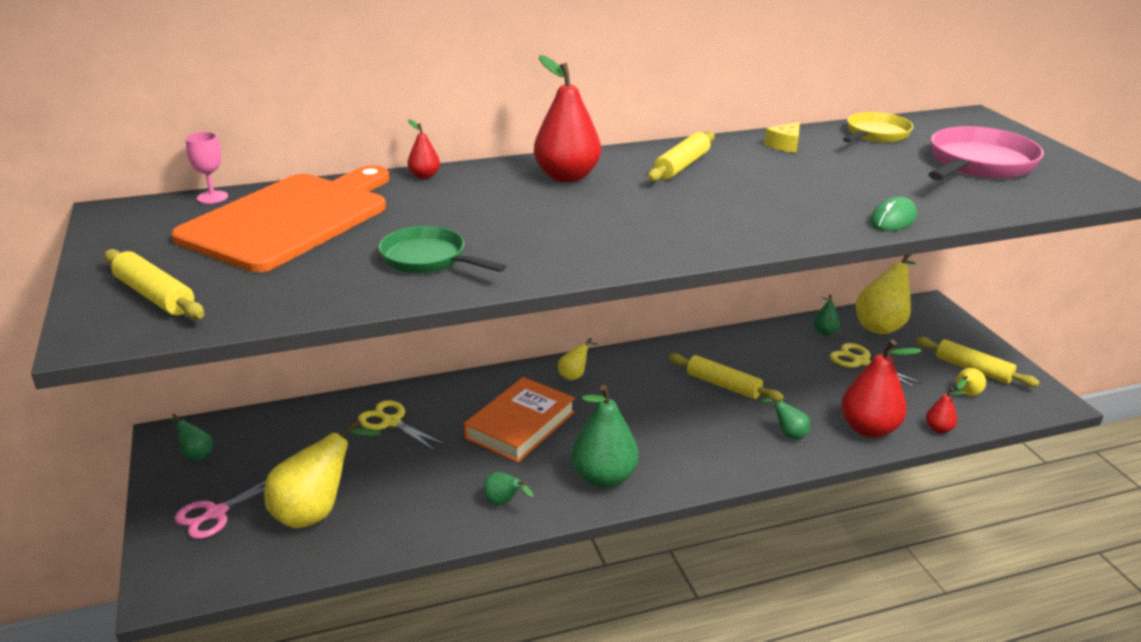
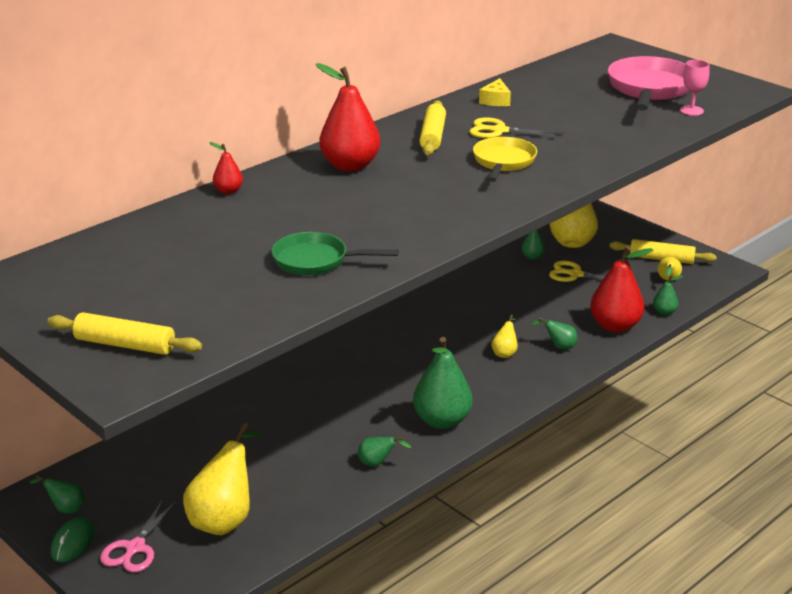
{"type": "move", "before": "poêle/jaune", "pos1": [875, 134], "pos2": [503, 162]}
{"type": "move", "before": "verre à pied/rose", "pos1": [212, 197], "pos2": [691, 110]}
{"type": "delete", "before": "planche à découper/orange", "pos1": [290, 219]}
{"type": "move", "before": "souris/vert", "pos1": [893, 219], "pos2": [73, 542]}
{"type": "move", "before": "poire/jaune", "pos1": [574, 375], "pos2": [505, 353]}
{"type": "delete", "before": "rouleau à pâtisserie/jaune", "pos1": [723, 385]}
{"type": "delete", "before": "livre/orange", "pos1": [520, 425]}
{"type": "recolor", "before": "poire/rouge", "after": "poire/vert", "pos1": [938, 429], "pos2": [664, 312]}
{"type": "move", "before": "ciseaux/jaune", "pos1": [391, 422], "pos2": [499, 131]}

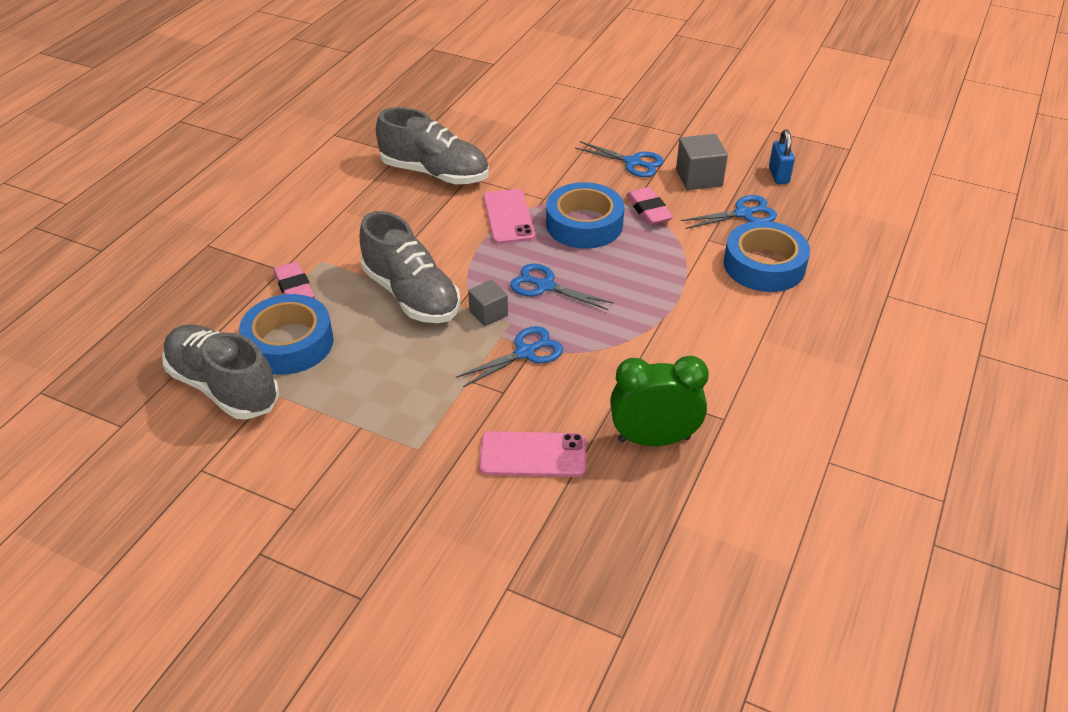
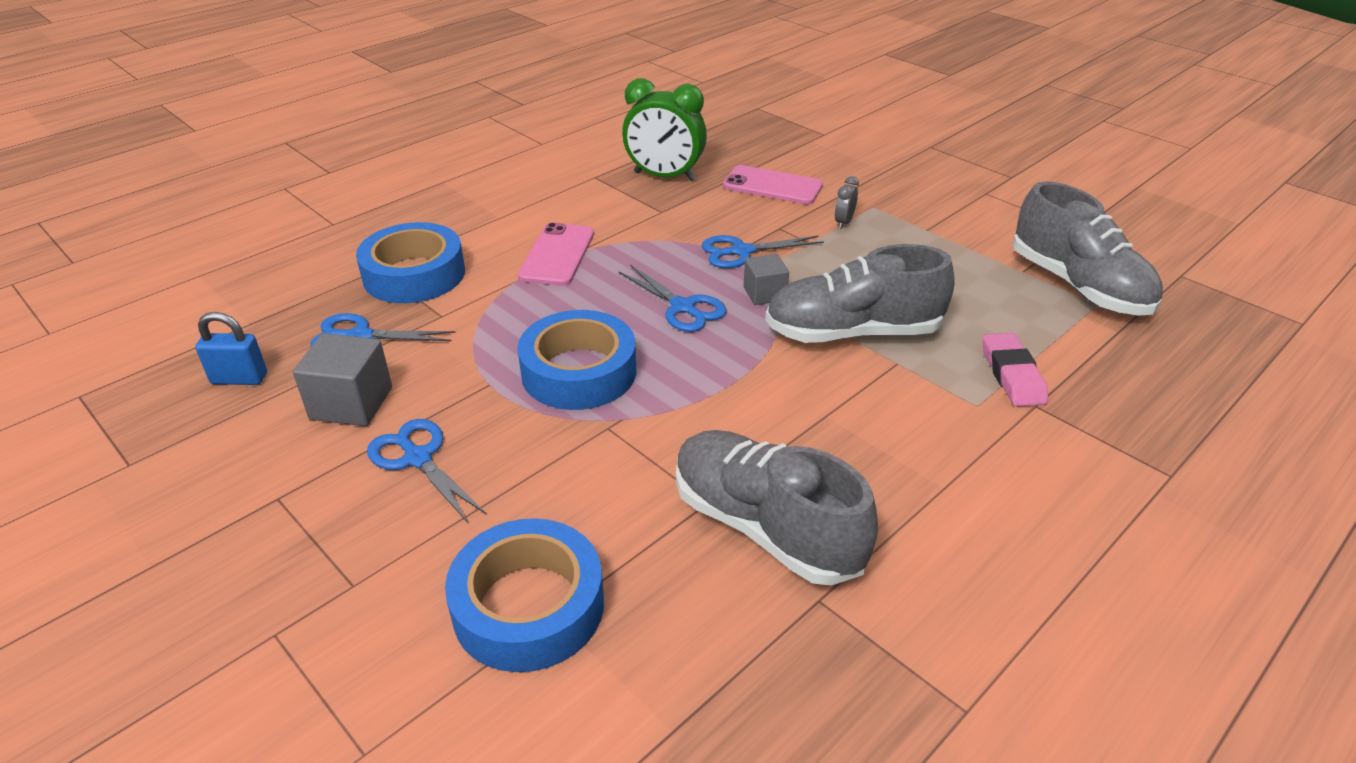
{"type": "rotate", "before": "cadenas/bleu", "pos1": [778, 175], "pos2": [239, 378], "turn": 75}
{"type": "delete", "before": "gomme/rose", "pos1": [648, 210]}
{"type": "move", "before": "téléphone/rose", "pos1": [508, 217], "pos2": [557, 255]}
{"type": "rotate", "before": "chaussure/gris", "pos1": [411, 295], "pos2": [853, 332], "turn": -75}
{"type": "move", "before": "ruban adhésif/bleu", "pos1": [289, 343], "pos2": [528, 606]}
{"type": "insert", "after": "réveil/gris", "pos2": [843, 222]}

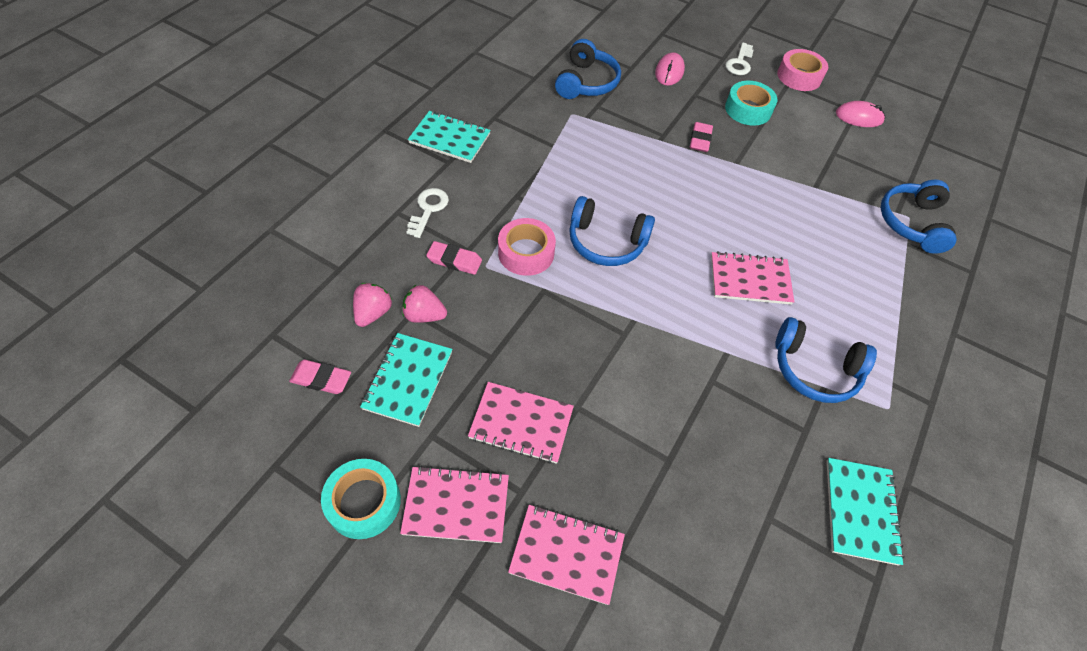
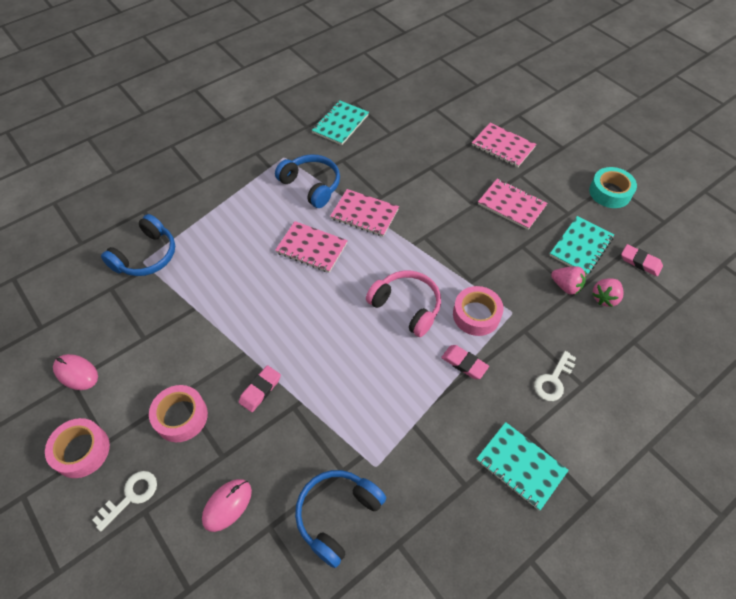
{"type": "recolor", "before": "ruban adhésif/turquoise", "after": "ruban adhésif/rose", "pos1": [748, 109], "pos2": [181, 416]}
{"type": "recolor", "before": "casque audio/bleu", "after": "casque audio/rose", "pos1": [606, 242], "pos2": [406, 306]}
{"type": "move", "before": "gomme/rose", "pos1": [454, 260], "pos2": [464, 363]}
{"type": "move", "before": "carnet/rose", "pos1": [456, 505], "pos2": [364, 214]}

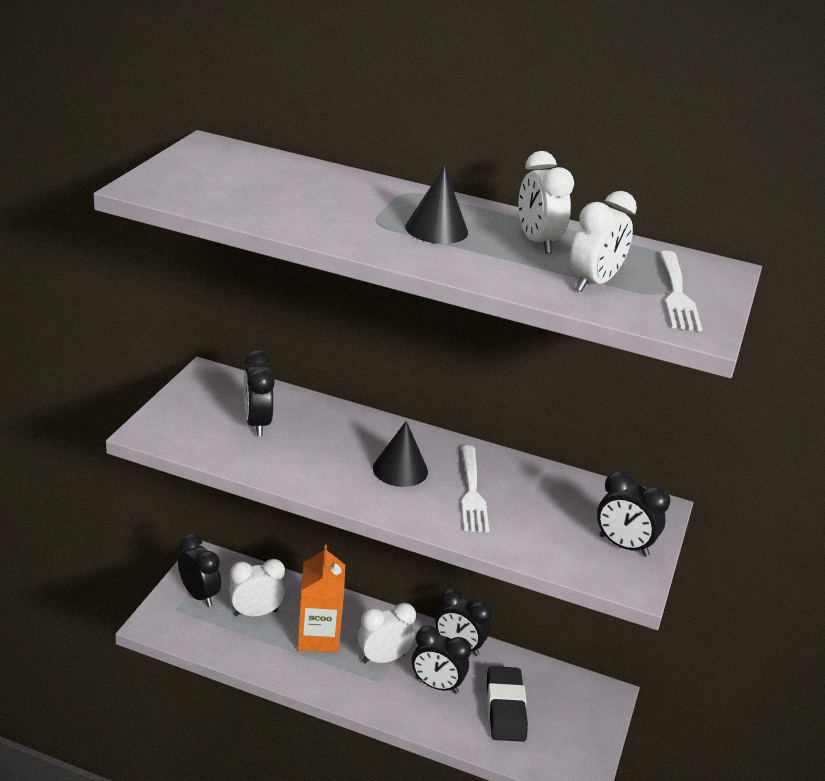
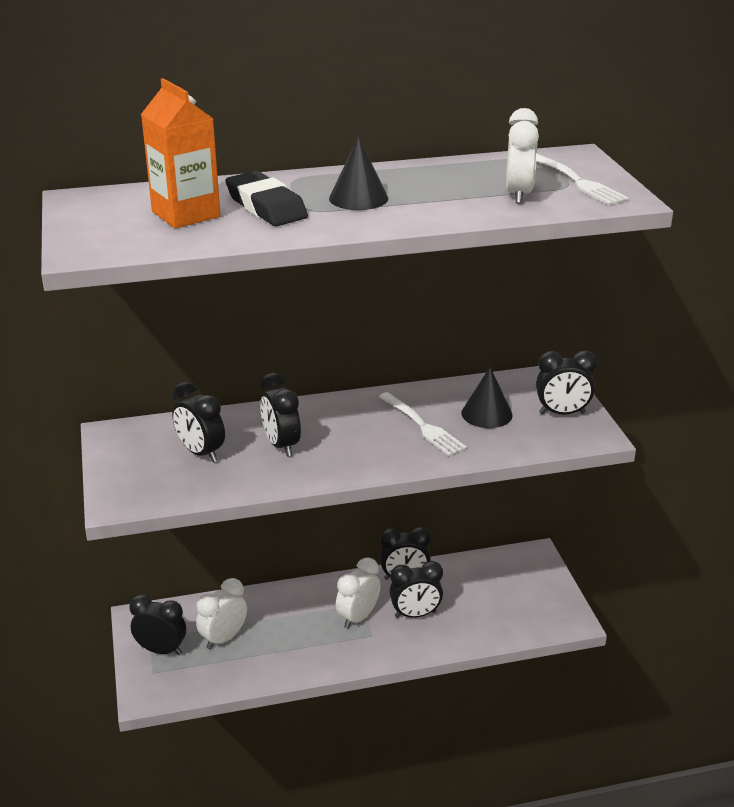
{"type": "delete", "before": "réveil/blanc", "pos1": [537, 242]}
{"type": "move", "before": "cône/noir", "pos1": [400, 469], "pos2": [486, 414]}
{"type": "move", "before": "brique de lait/orange", "pos1": [318, 637], "pos2": [186, 214]}
{"type": "move", "before": "gomme/noir", "pos1": [505, 708], "pos2": [266, 206]}
{"type": "insert", "after": "réveil/noir", "pos2": [281, 445]}

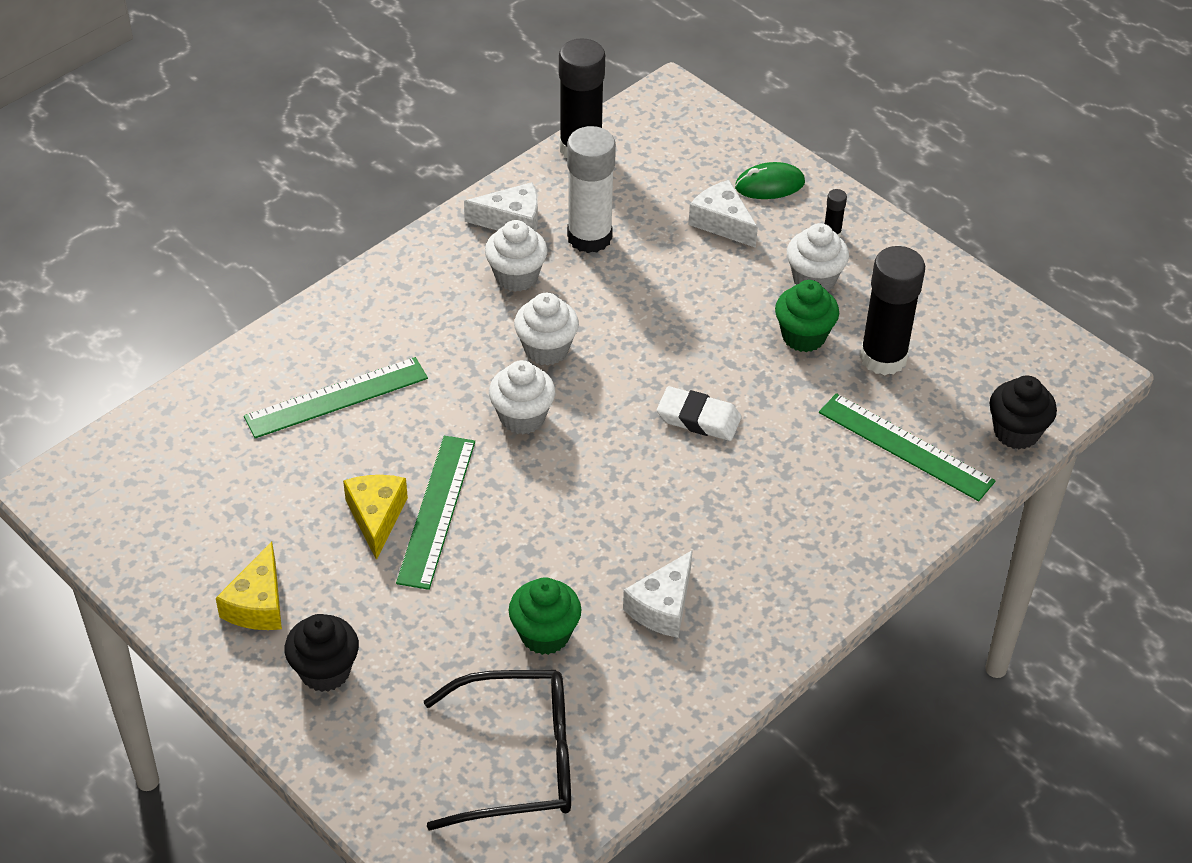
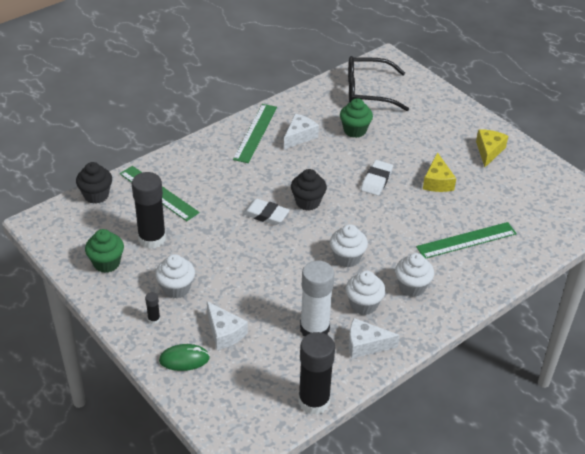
{"type": "move", "before": "muffin/vert", "pos1": [803, 336], "pos2": [106, 263]}
{"type": "move", "before": "muffin/blanc", "pos1": [522, 417], "pos2": [412, 287]}
{"type": "move", "before": "règle/vert", "pos1": [436, 511], "pos2": [255, 133]}
{"type": "move", "before": "muffin/noir", "pos1": [325, 671], "pos2": [307, 202]}
{"type": "insert", "after": "gomme/blanc", "pos2": [376, 180]}

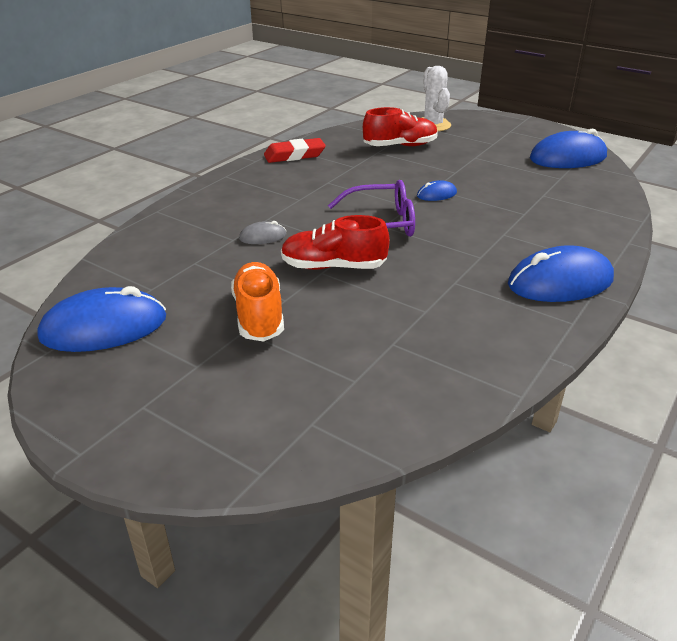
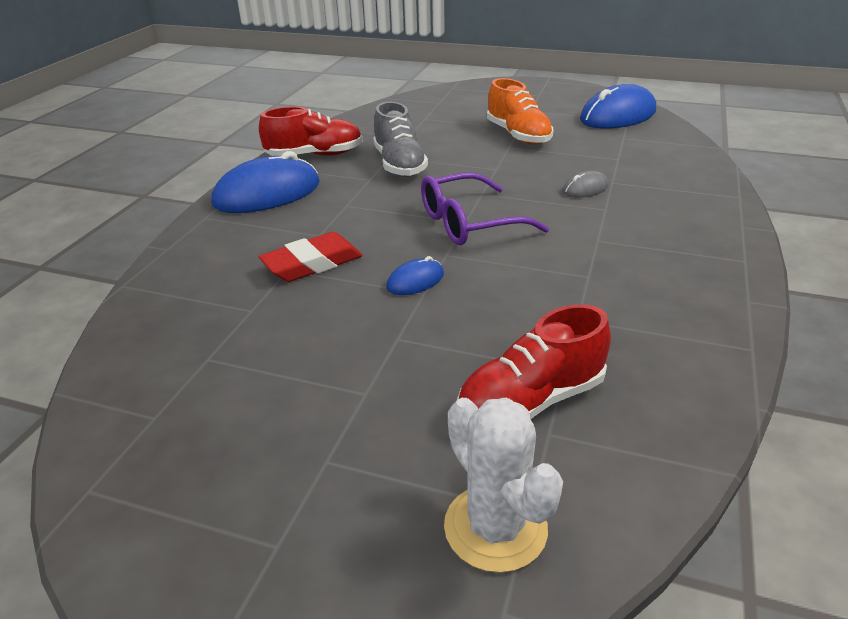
{"type": "delete", "before": "souris/bleu", "pos1": [568, 158]}
{"type": "move", "before": "gomme/rouge", "pos1": [294, 155], "pos2": [312, 264]}
{"type": "move", "before": "chaussure/rouge", "pos1": [333, 267], "pos2": [314, 155]}
{"type": "insert", "after": "chaussure/gris", "pos2": [399, 164]}

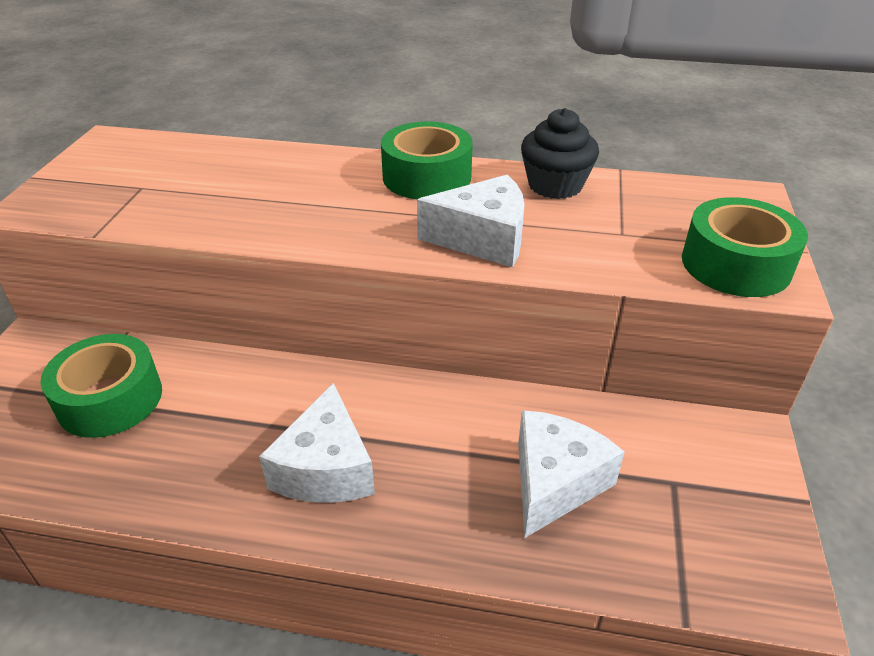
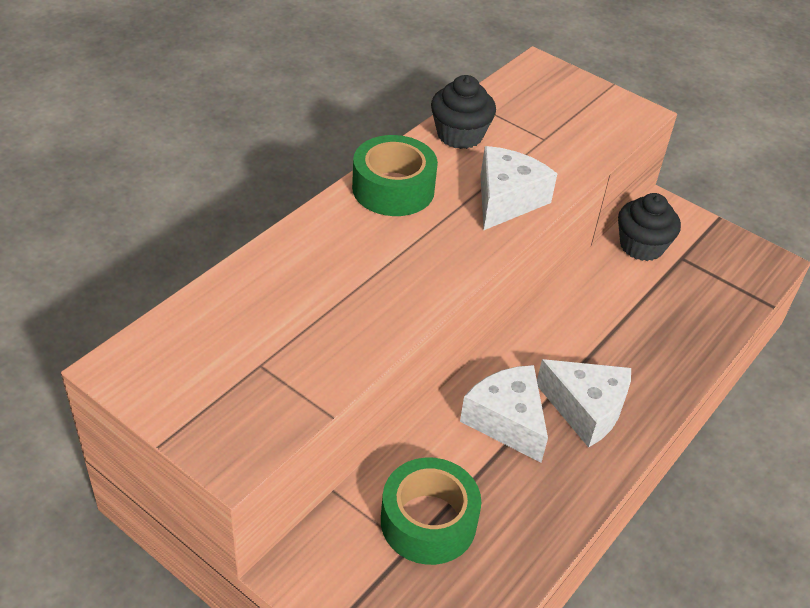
{"type": "delete", "before": "ruban adhésif/vert", "pos1": [736, 264]}
{"type": "move", "before": "fromage/blanc", "pos1": [554, 482], "pos2": [507, 421]}
{"type": "insert", "after": "muffin/noir", "pos2": [641, 246]}

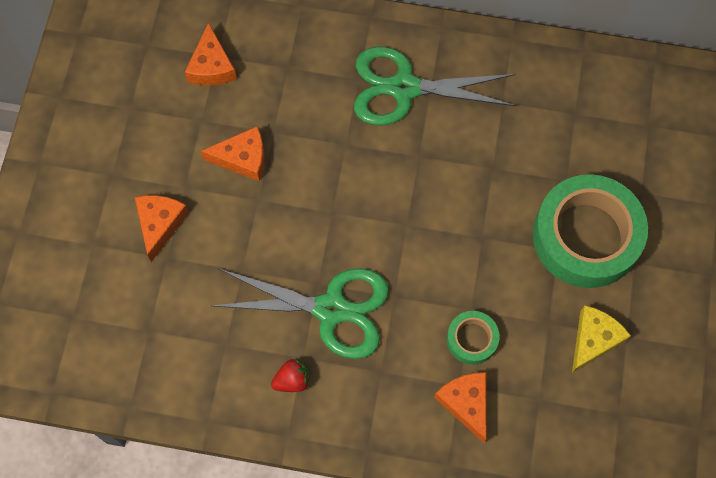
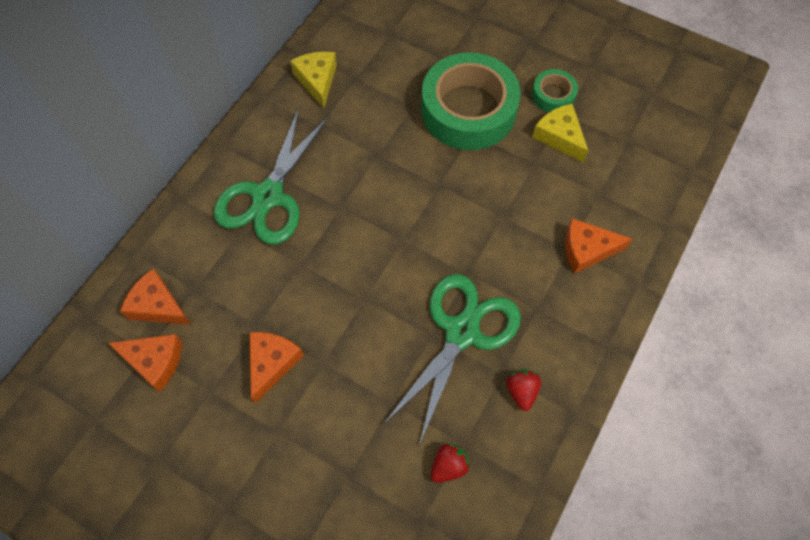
{"type": "move", "before": "fromage/orange", "pos1": [160, 224], "pos2": [158, 306]}
{"type": "move", "before": "ruban adhésif/vert", "pos1": [472, 339], "pos2": [553, 95]}
{"type": "insert", "after": "fromage/jaune", "pos2": [317, 80]}
{"type": "insert", "after": "fraise/rouge", "pos2": [448, 466]}

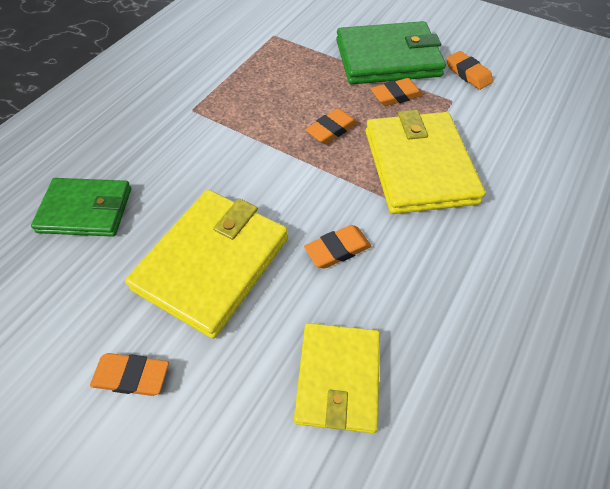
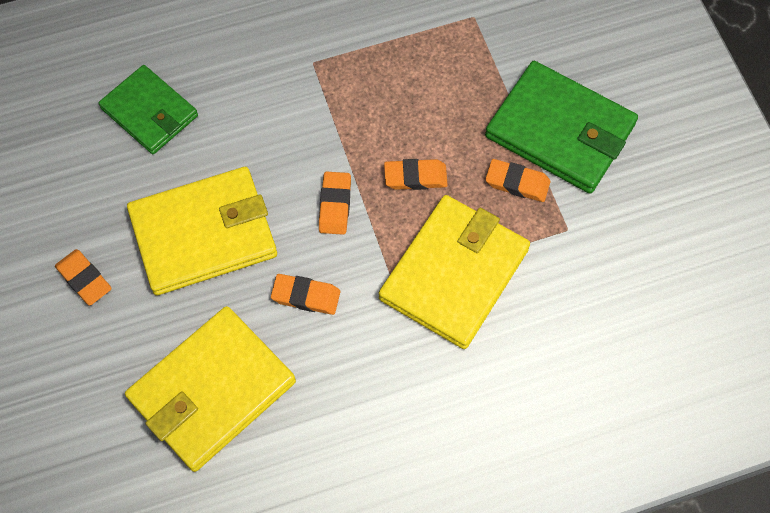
{"type": "move", "before": "gomme/orange", "pos1": [468, 74], "pos2": [335, 205]}
{"type": "resize", "before": "portefeuille/jaune", "pos1": [338, 378], "pos2": [212, 390], "scale": 1.52}

